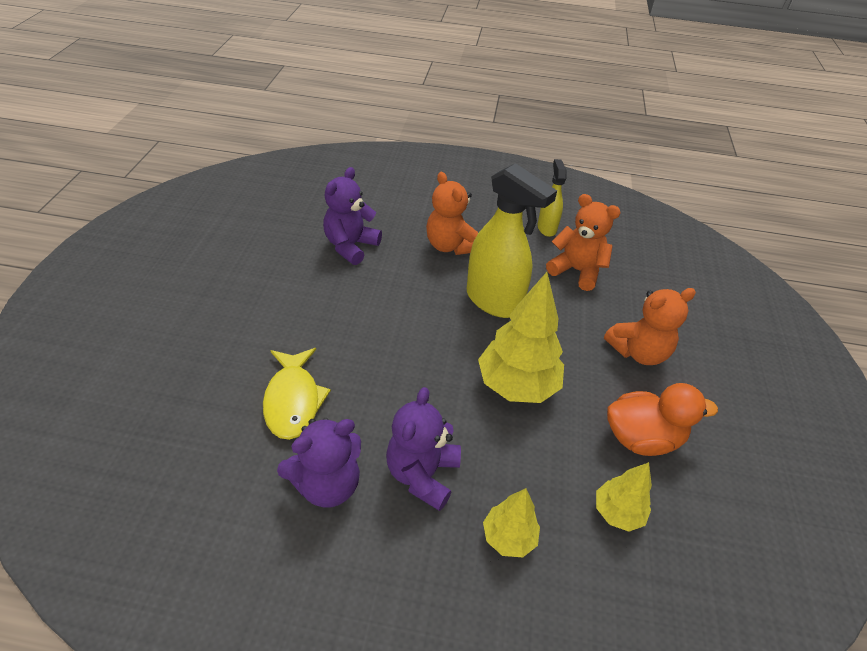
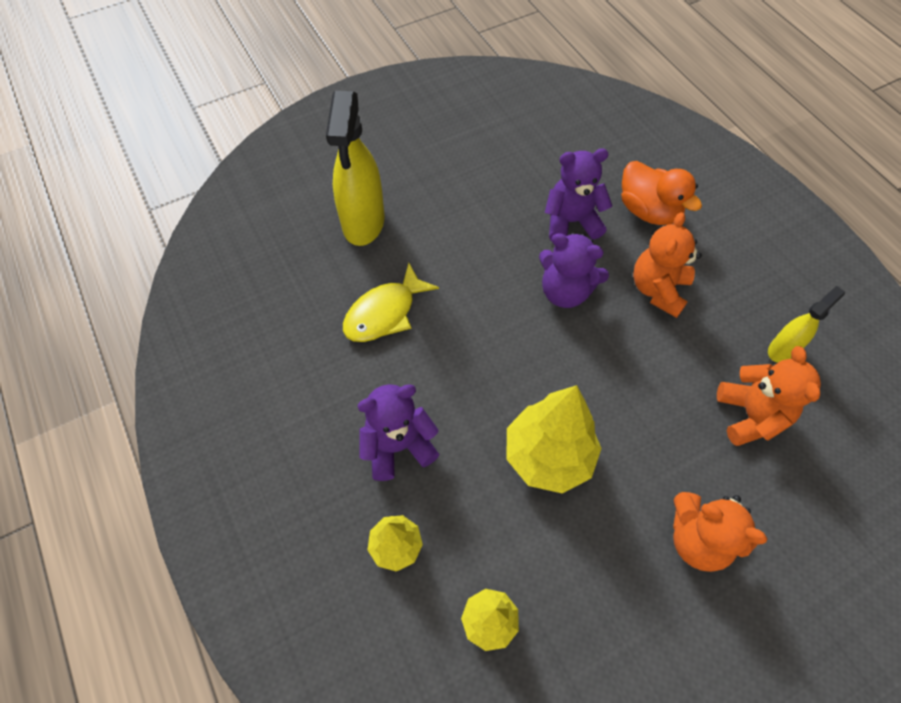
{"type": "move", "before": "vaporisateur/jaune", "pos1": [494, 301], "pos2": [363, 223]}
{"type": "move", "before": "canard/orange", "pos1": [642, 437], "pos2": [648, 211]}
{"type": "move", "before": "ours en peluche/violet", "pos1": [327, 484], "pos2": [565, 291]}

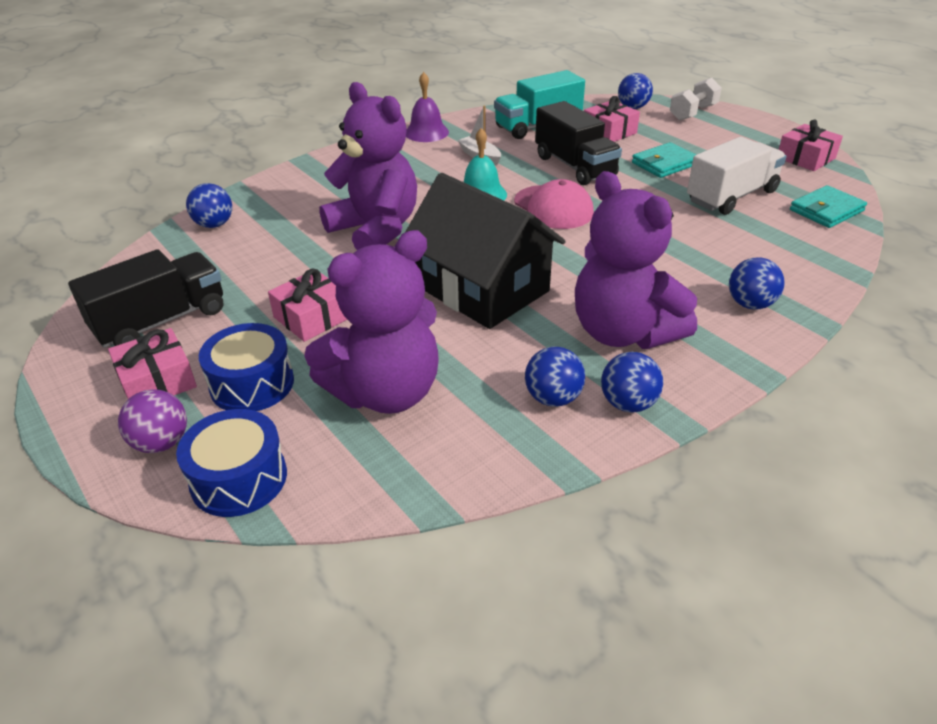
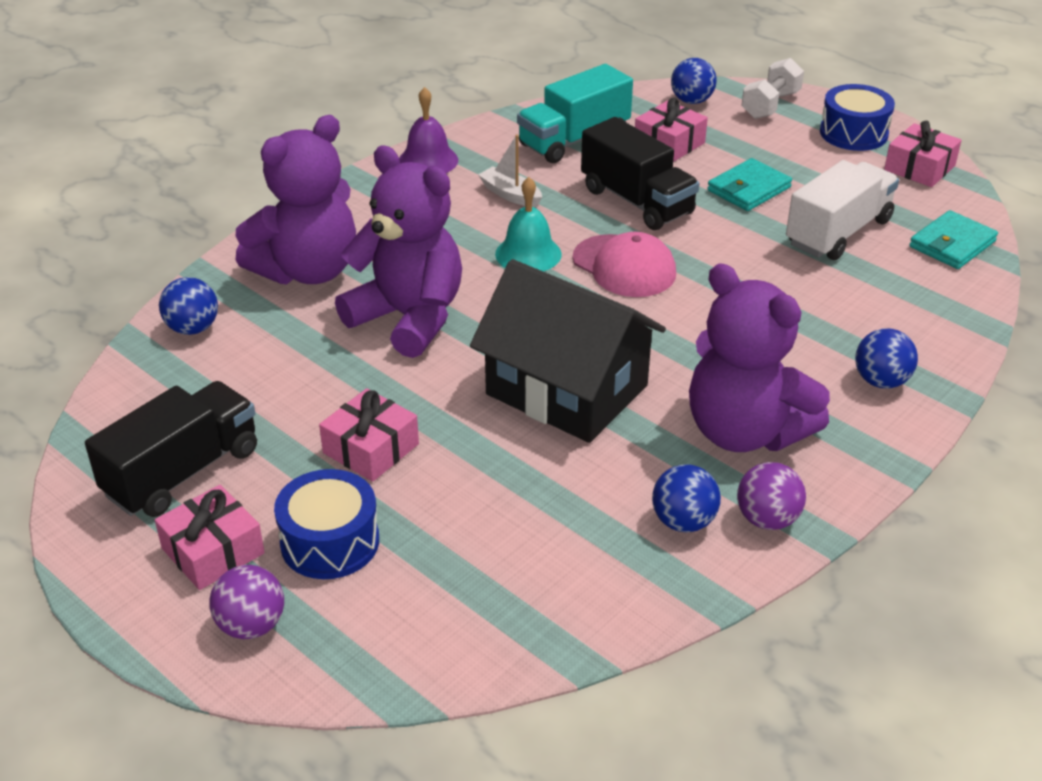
{"type": "move", "before": "ours en peluche/violet", "pos1": [385, 392], "pos2": [307, 270]}
{"type": "recolor", "before": "balle/bleu", "after": "balle/violet", "pos1": [628, 404], "pos2": [767, 519]}
{"type": "move", "before": "tambour/bleu", "pos1": [239, 478], "pos2": [853, 133]}

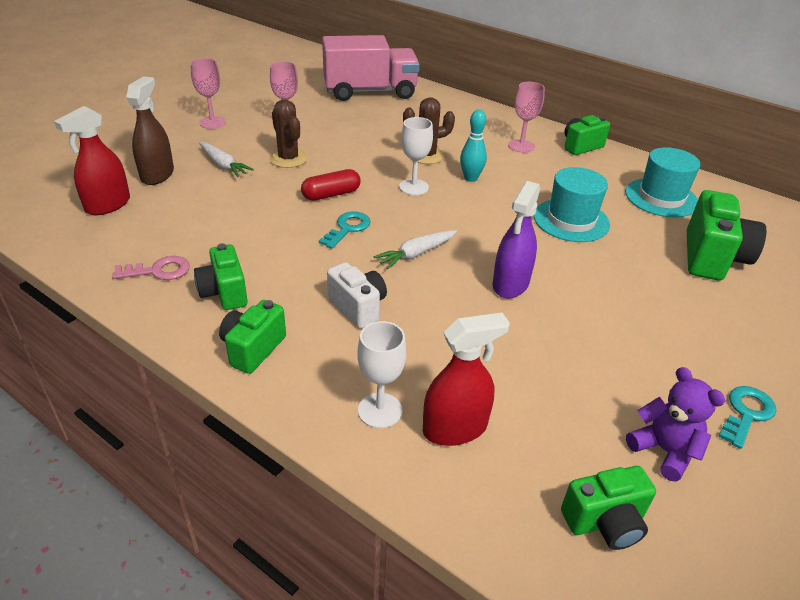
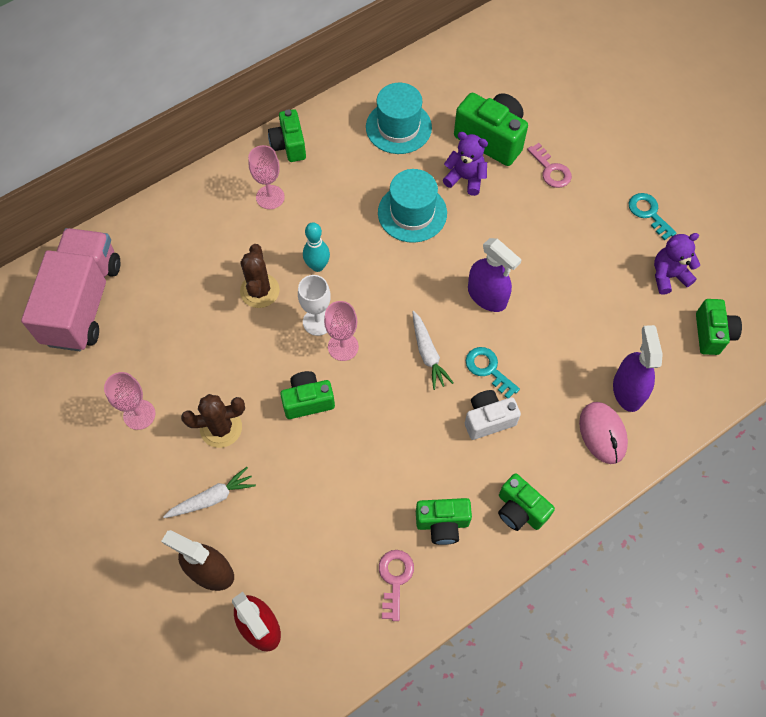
{"type": "move", "before": "verre à pied/rose", "pos1": [212, 122], "pos2": [343, 347]}
{"type": "replace", "before": "gélule/rouge", "after": "appareil photo/vert", "pos1": [331, 194], "pos2": [308, 401]}
{"type": "move", "before": "clé/turquoise", "pos1": [347, 228], "pos2": [488, 369]}
{"type": "recolor", "before": "vaporisateur/rouge", "after": "vaporisateur/violet", "pos1": [455, 428], "pos2": [627, 390]}
{"type": "replace", "before": "verre à pied/blanc", "after": "souris/rose", "pos1": [380, 410], "pos2": [602, 433]}
{"type": "insert", "after": "ours en peluche/violet", "pos2": [465, 178]}
{"type": "insert", "after": "clé/rose", "pos2": [551, 170]}

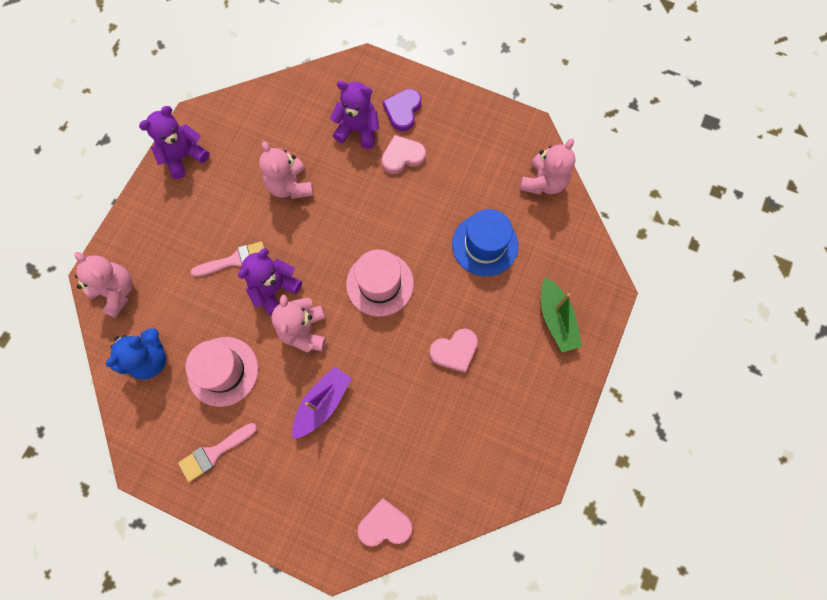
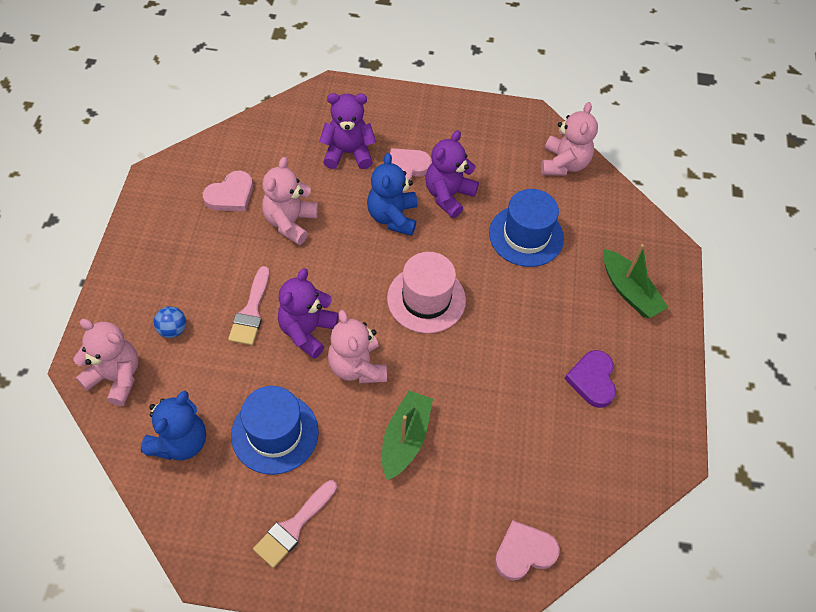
{"type": "move", "before": "cœur/violet", "pos1": [403, 111], "pos2": [592, 380]}
{"type": "move", "before": "ours en peluche/violet", "pos1": [184, 156], "pos2": [448, 195]}
{"type": "rotate", "before": "ours en peluche/rose", "pos1": [290, 186], "pos2": [290, 222], "turn": 60}
{"type": "rotate", "before": "pinceau/rose", "pos1": [235, 260], "pos2": [251, 311], "turn": 135}
{"type": "move", "before": "cœur/rose", "pos1": [454, 351], "pos2": [230, 195]}
{"type": "recolor", "before": "chapeau/rose", "after": "chapeau/bleu", "pos1": [223, 371], "pos2": [275, 433]}
{"type": "recolor", "before": "bateau/violet", "after": "bateau/vert", "pos1": [322, 403], "pos2": [405, 439]}
{"type": "insert", "after": "ours en peluche/bleu", "pos2": [392, 217]}
{"type": "insert", "after": "balle/bleu", "pos2": [173, 329]}

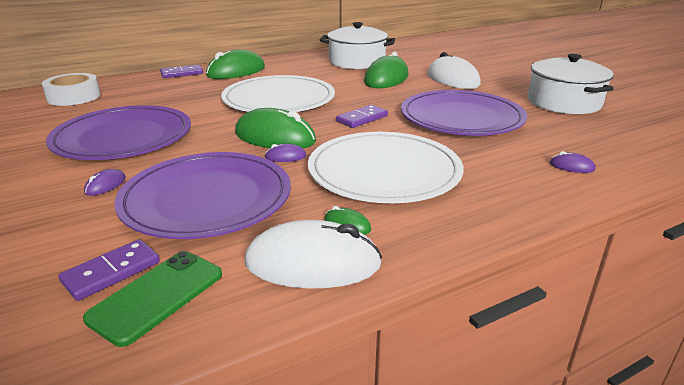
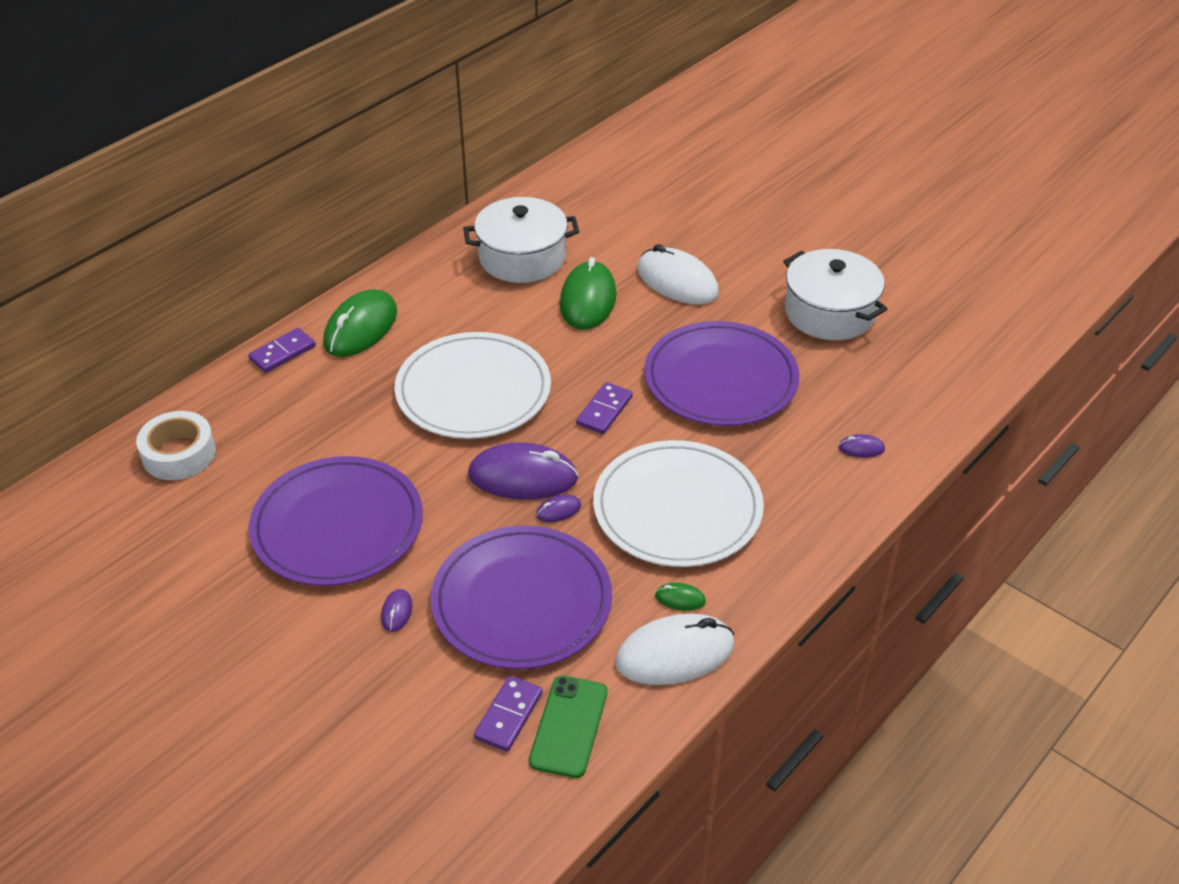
{"type": "recolor", "before": "souris/vert", "after": "souris/violet", "pos1": [275, 137], "pos2": [523, 477]}

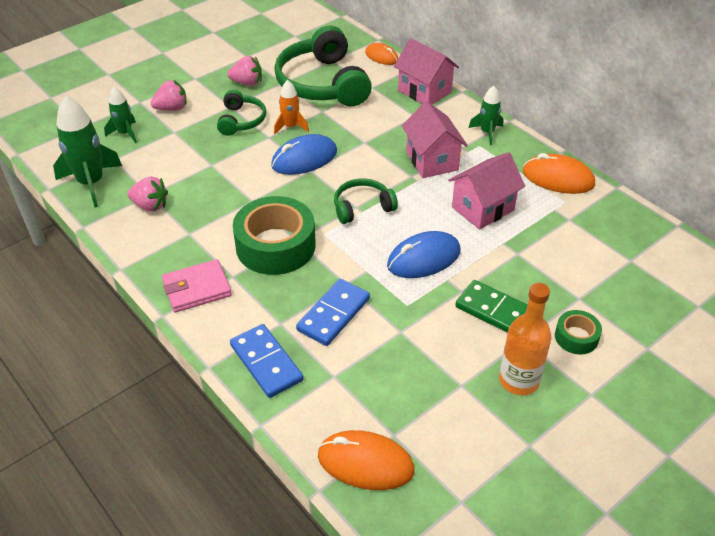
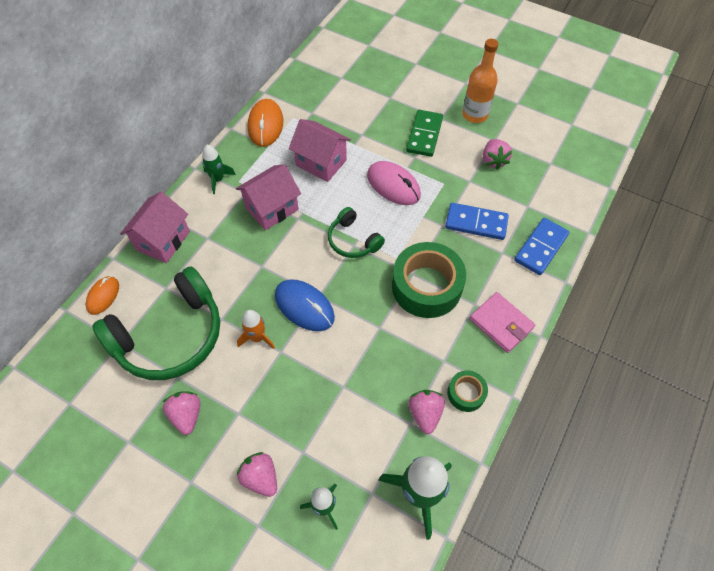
{"type": "delete", "before": "casque audio/vert", "pos1": [241, 120]}
{"type": "recolor", "before": "souris/bleu", "after": "souris/rose", "pos1": [423, 258], "pos2": [393, 185]}
{"type": "move", "before": "ruban adhésif/vert", "pos1": [576, 337], "pos2": [466, 393]}
{"type": "delete", "before": "souris/orange", "pos1": [365, 463]}
{"type": "insert", "after": "fraise/rose", "pos2": [493, 160]}

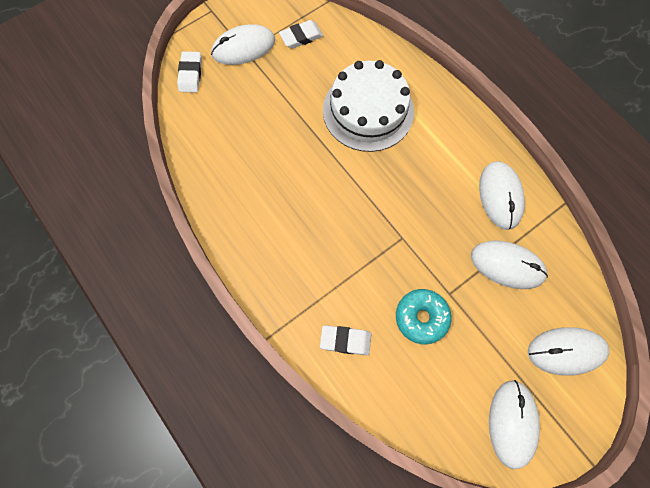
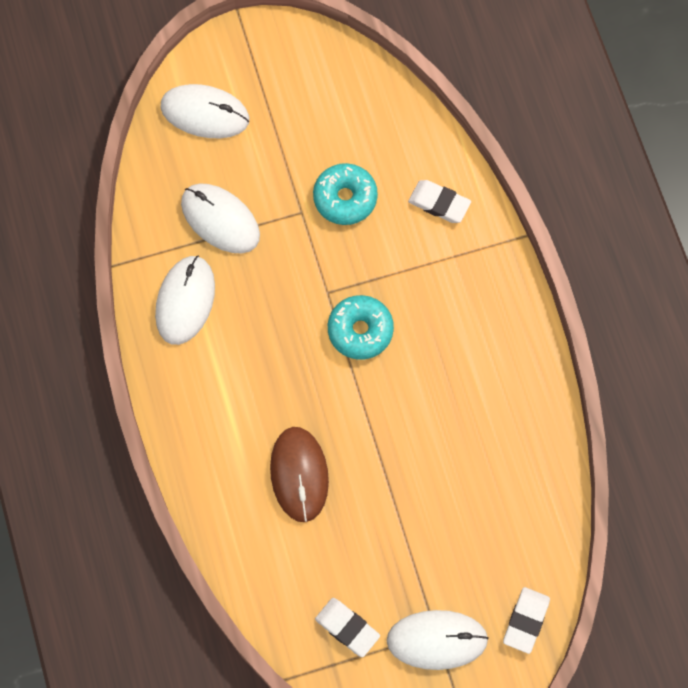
{"type": "rotate", "before": "gomme/blanc", "pos1": [301, 37], "pos2": [347, 628], "turn": 45}
{"type": "replace", "before": "gâteau/blanc", "after": "souris/marron", "pos1": [368, 110], "pos2": [299, 474]}
{"type": "delete", "before": "souris/blanc", "pos1": [512, 423]}
{"type": "insert", "after": "beignet/turquoise", "pos2": [360, 330]}

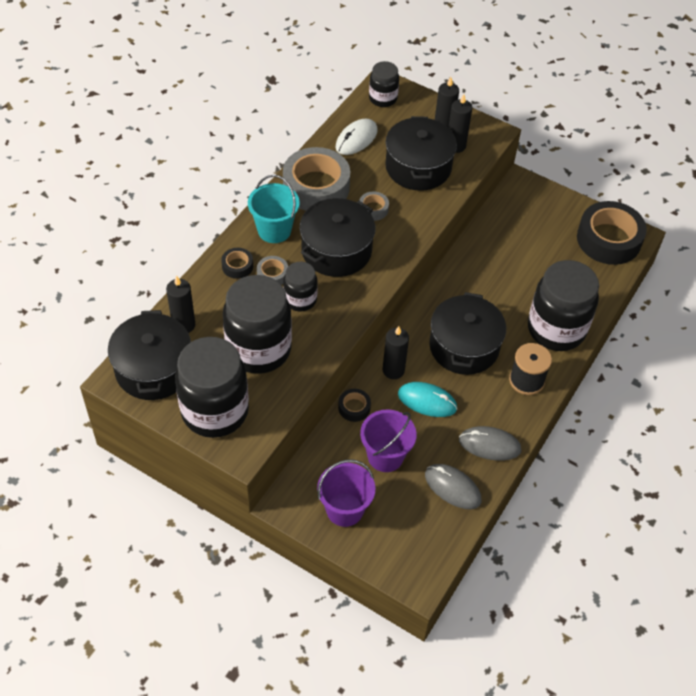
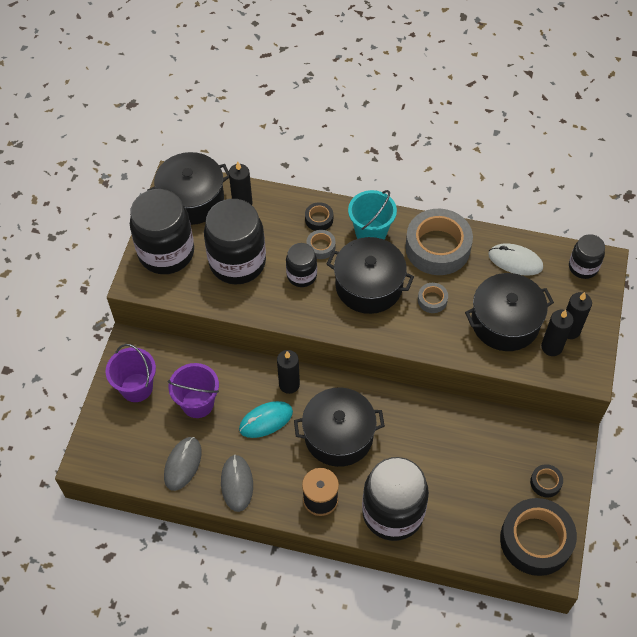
{"type": "rotate", "before": "souris/turquoise", "pos1": [427, 401], "pos2": [266, 420], "turn": 60}
{"type": "move", "before": "ruban adhésif/noir", "pos1": [354, 408], "pos2": [545, 482]}

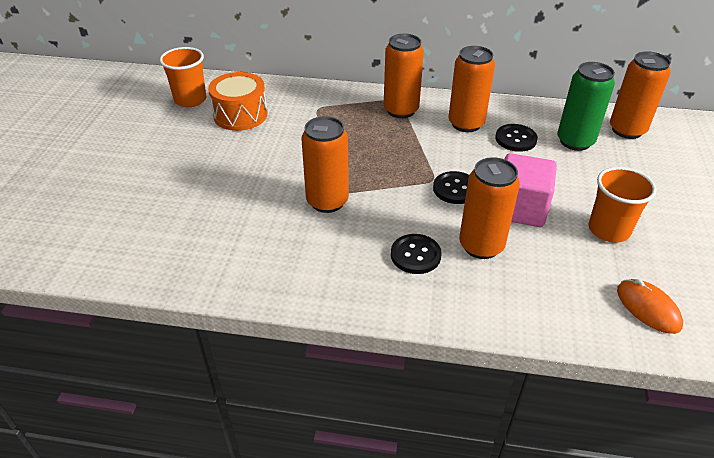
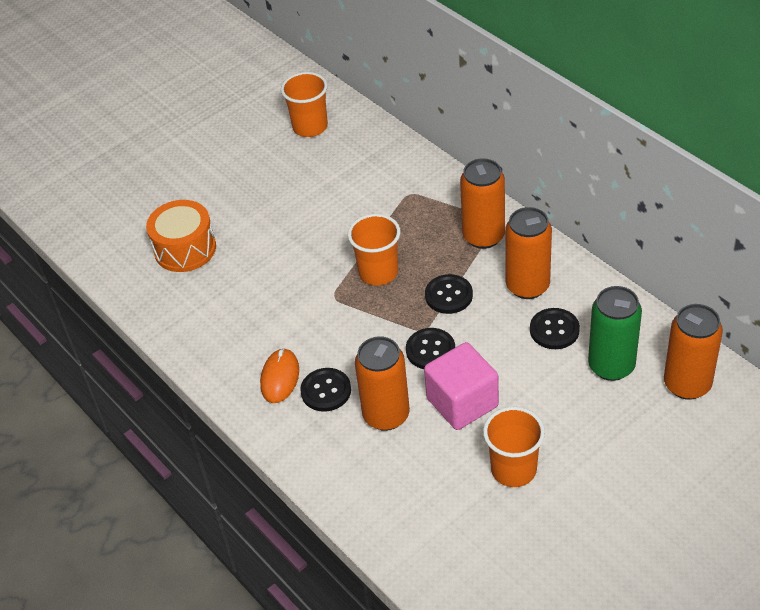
{"type": "move", "before": "tambour/orange", "pos1": [240, 115], "pos2": [185, 249]}
{"type": "delete", "before": "canette/orange", "pos1": [327, 201]}
{"type": "move", "before": "souris/orange", "pos1": [648, 308], "pos2": [280, 377]}
{"type": "insert", "after": "gobelet/orange", "pos2": [378, 272]}
{"type": "insert", "after": "bouton/noir", "pos2": [448, 295]}

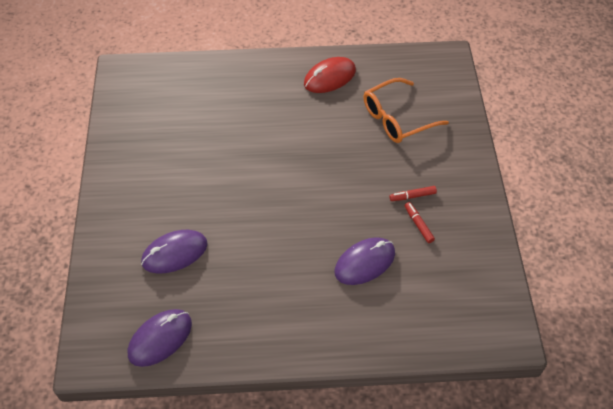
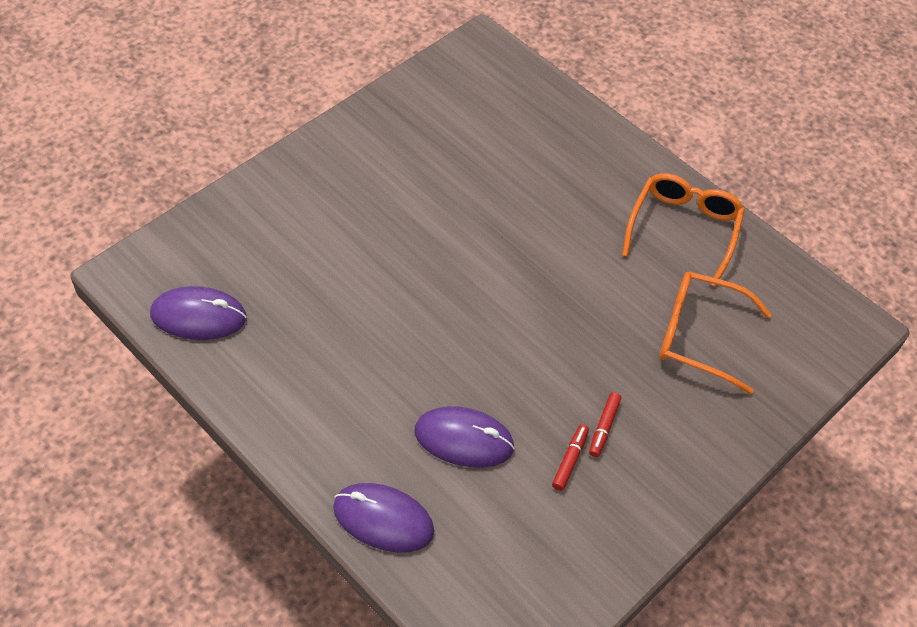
{"type": "replace", "before": "souris/rouge", "after": "lunettes/orange", "pos1": [329, 77], "pos2": [683, 229]}
{"type": "rotate", "before": "feutre/rouge", "pos1": [412, 196], "pos2": [604, 427], "turn": -105}
{"type": "move", "before": "souris/violet", "pos1": [174, 253], "pos2": [383, 519]}

